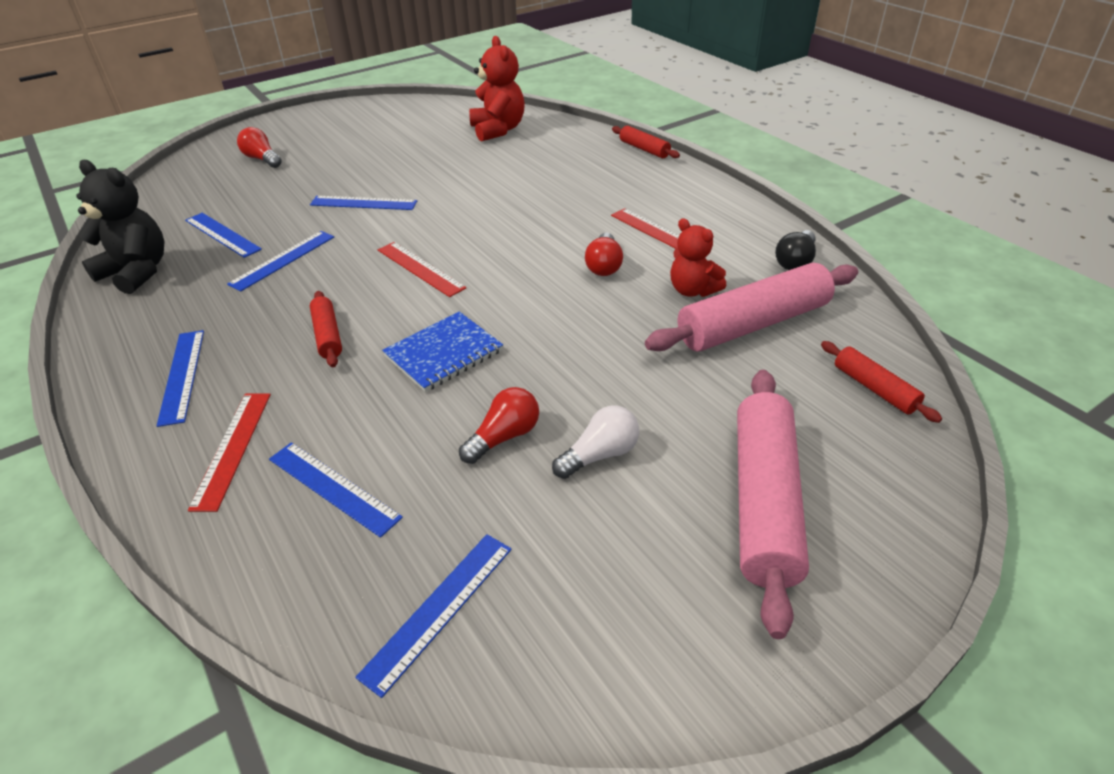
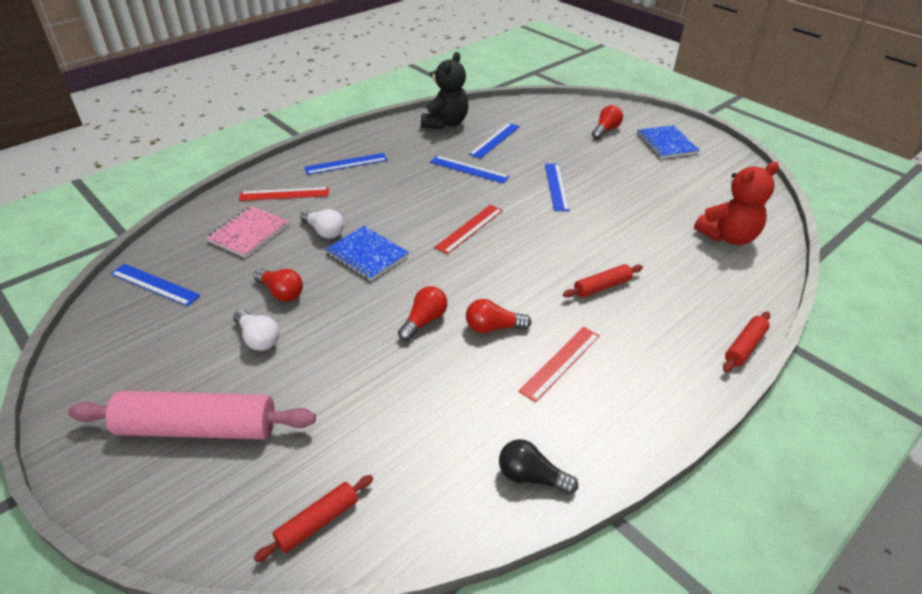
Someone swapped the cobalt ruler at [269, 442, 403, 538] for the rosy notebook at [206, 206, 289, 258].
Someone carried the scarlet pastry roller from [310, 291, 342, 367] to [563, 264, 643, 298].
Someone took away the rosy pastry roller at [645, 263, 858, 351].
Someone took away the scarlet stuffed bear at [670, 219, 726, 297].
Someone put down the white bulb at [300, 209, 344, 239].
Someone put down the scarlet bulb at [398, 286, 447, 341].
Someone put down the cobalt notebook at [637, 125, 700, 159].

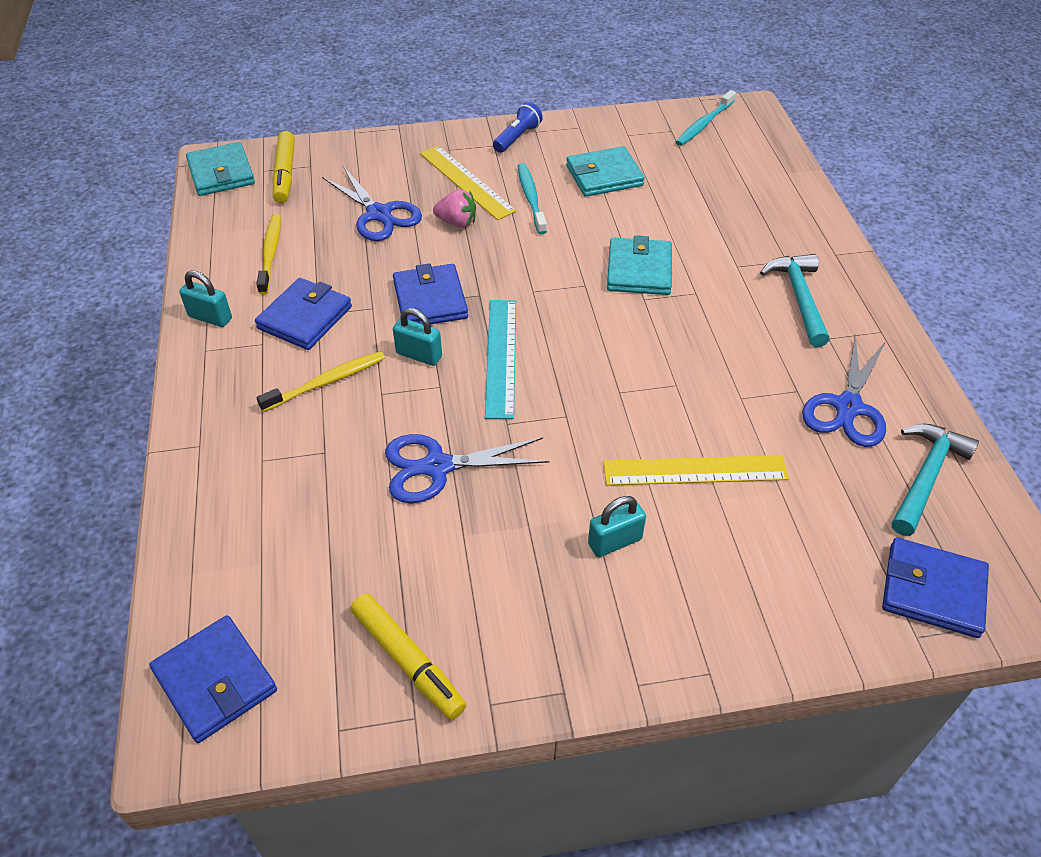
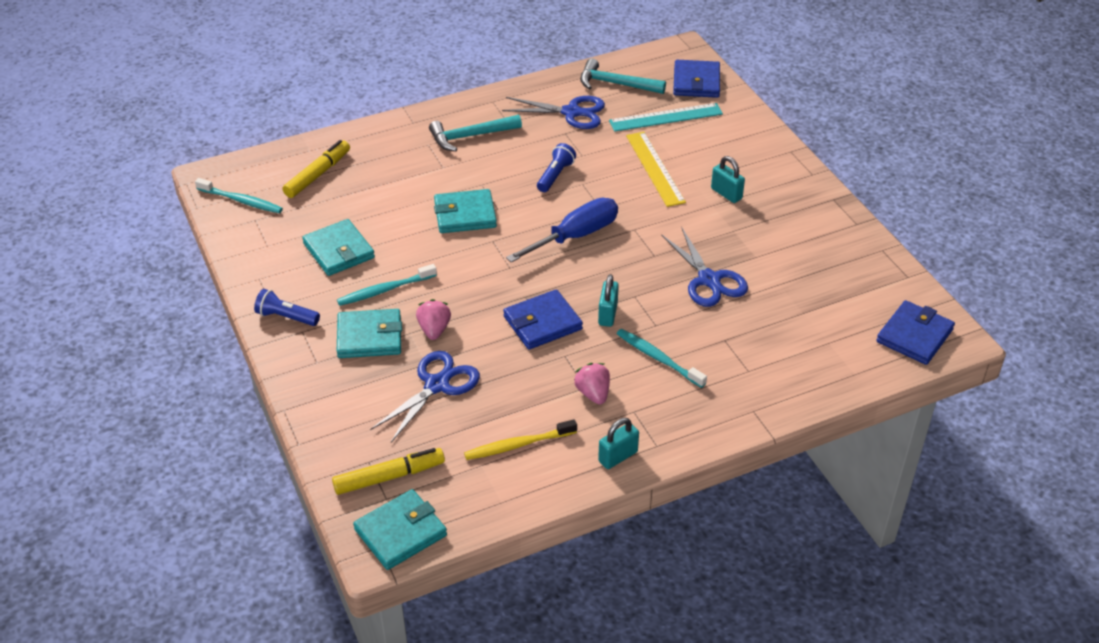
Someone rotated the aqua lock at [179, 271, 232, 327] by 45 degrees clockwise.
Someone swapped the cobalt billfold at [255, 278, 352, 350] for the rosy berry at [574, 363, 610, 404].
Someone repainted the bright yellow tooth brush at [256, 351, 385, 412], which became the aqua tooth brush at [617, 329, 707, 388].
Someone carried the bright yellow marker from [350, 593, 466, 720] to [283, 140, 350, 198].
Someone swapped the bright yellow ruler at [420, 145, 517, 220] for the aqua billfold at [337, 309, 402, 358].
Someone carried the aqua ruler from [485, 300, 516, 419] to [609, 103, 723, 132].
Someone put down the cobalt screwdriver at [506, 198, 618, 263].
Someone put down the cobalt pocket torch at [537, 143, 576, 192].

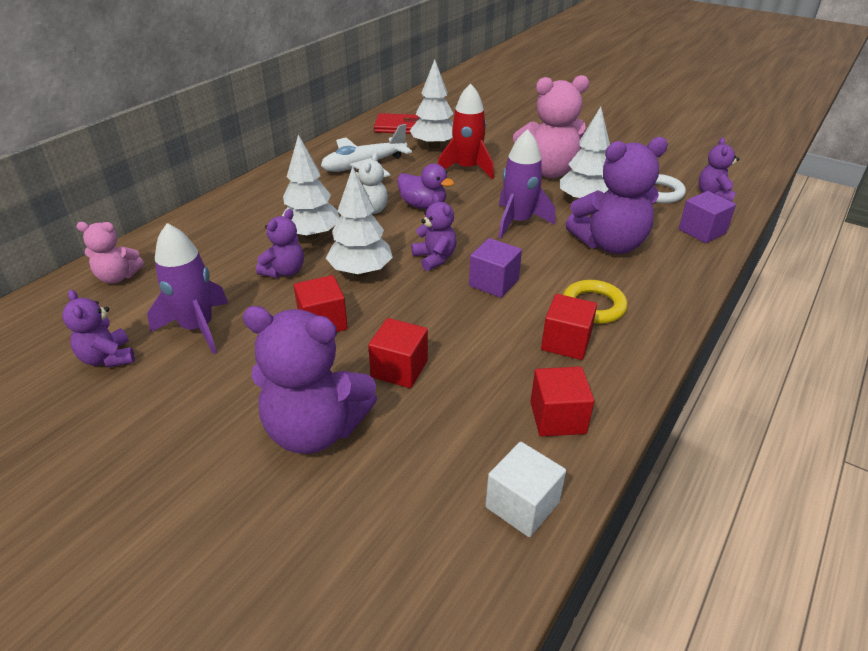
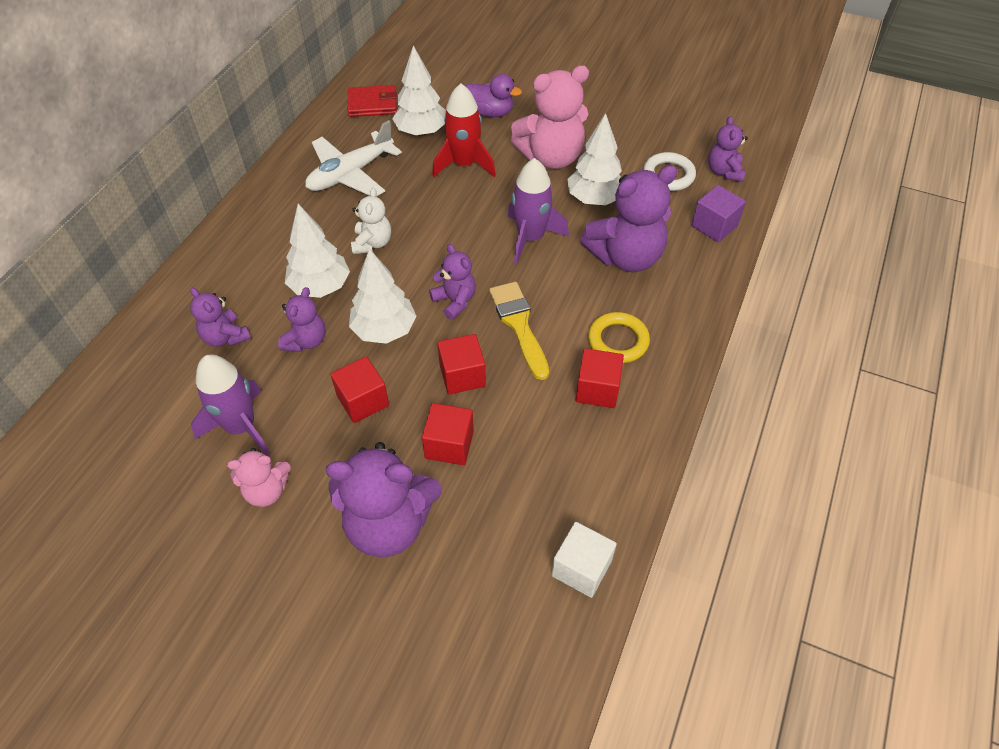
Someone carried the royal purple stuffed bear from [62, 290, 135, 368] to [190, 287, 251, 347].
Someone carried the rosy stuffed bear from [76, 222, 144, 284] to [227, 448, 291, 507].
Someone carried the royal purple rubber duck from [397, 164, 454, 209] to [466, 74, 522, 117].
Someone swapped the royal purple solid cube at [469, 238, 522, 298] for the bright yellow brush at [489, 282, 549, 380].
Someone carried the scarlet solid cube from [530, 367, 594, 437] to [437, 334, 486, 395].

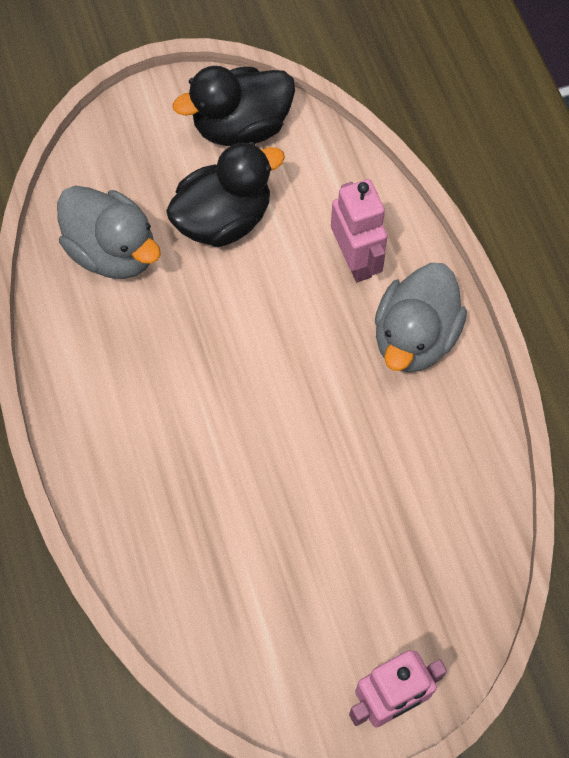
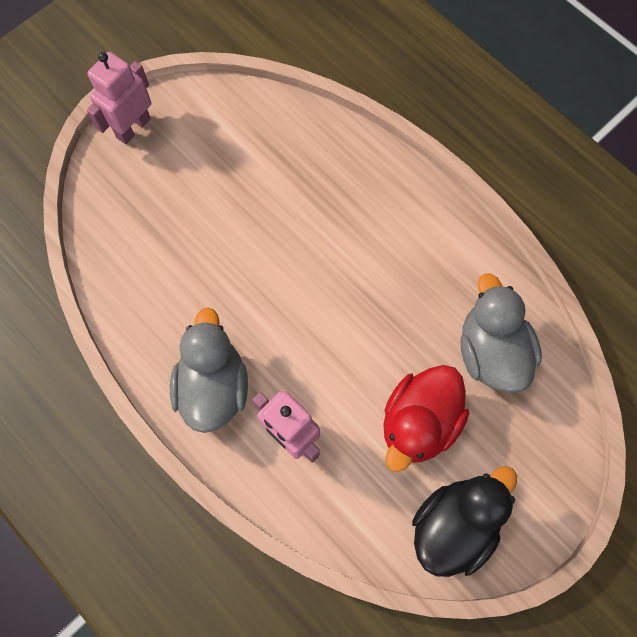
Someone rotated the grey rubber duck at [57, 186, 161, 279] by 60 degrees clockwise.
Someone repainted the ebony rubber duck at [166, 142, 285, 247], which became the scarlet rubber duck at [383, 365, 469, 472].

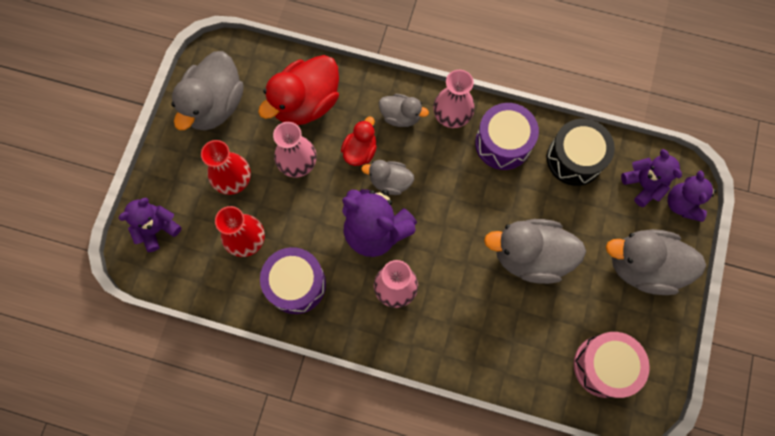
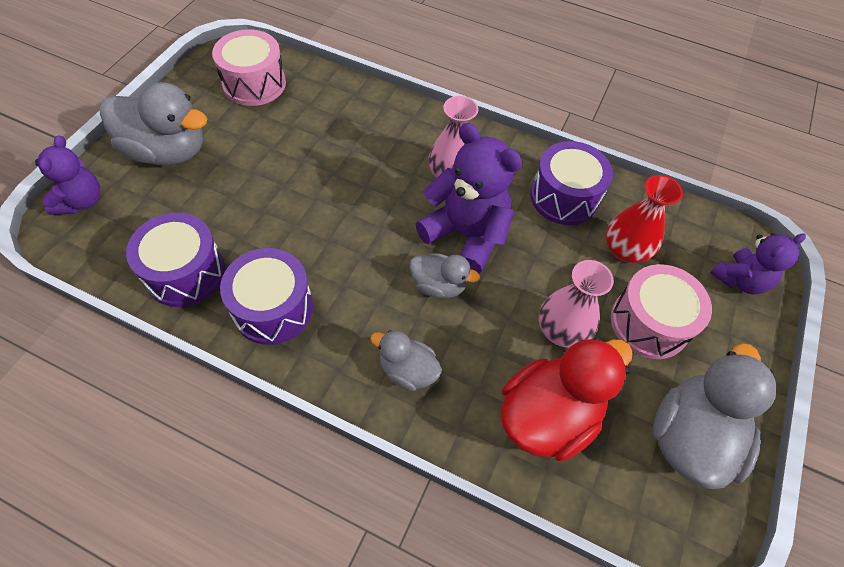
Someone swapped the scarlet tall vase at [201, 140, 251, 195] for the rosy drum at [611, 264, 712, 359].
Someone took away the scarlet rubber duck at [341, 117, 377, 166].
Someone took away the rosy tall vase at [433, 70, 475, 128].
Someone took away the grey rubber duck at [484, 219, 586, 284].
Someone repainted the ebony drum at [547, 119, 615, 186], which became the royal purple drum at [126, 213, 225, 307].
Someone took away the royal purple stuffed bear at [621, 149, 682, 207].

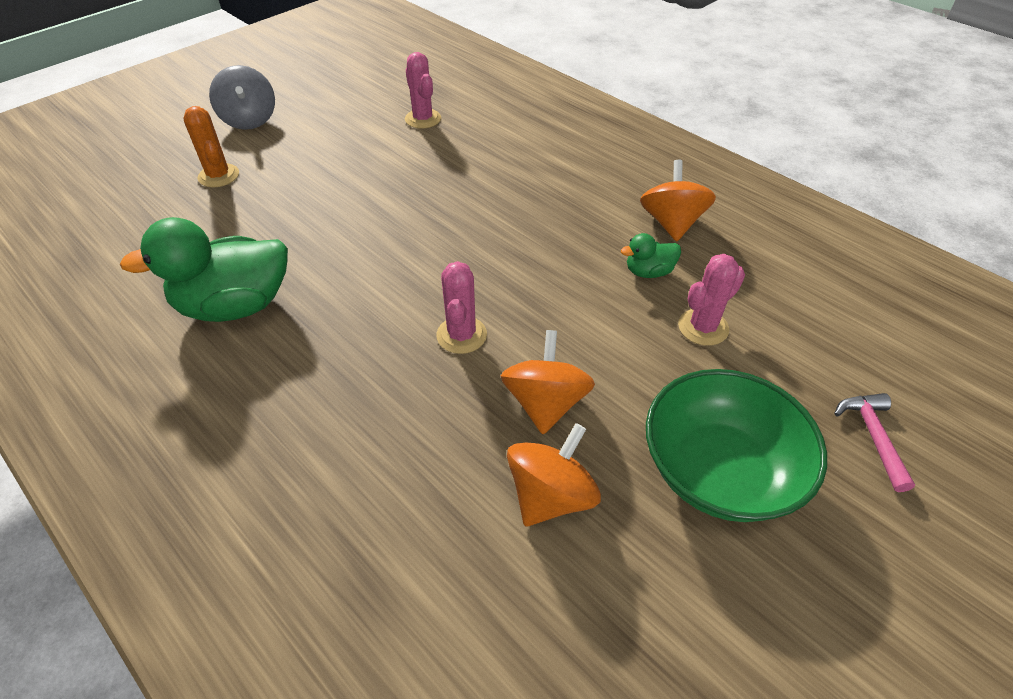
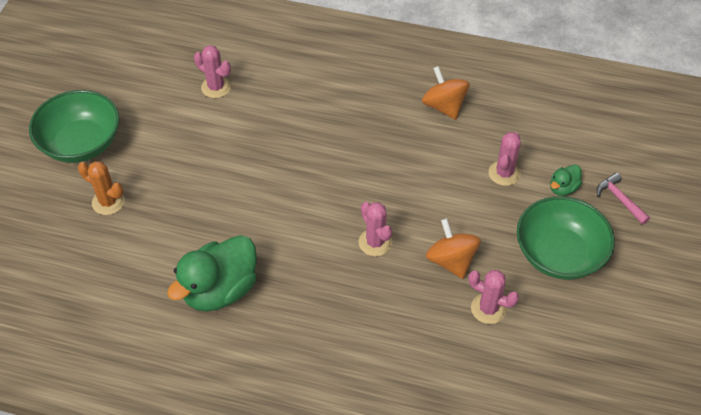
Someone swapped the grey toy top at [209, 65, 275, 130] for the emerald serving bowl at [29, 90, 120, 163].
Someone swapped the bright orange toy top at [507, 423, 601, 526] for the rosy cactus at [468, 270, 519, 324].
Someone carried the emerald rubber duck from [621, 233, 681, 278] to [550, 164, 582, 196].

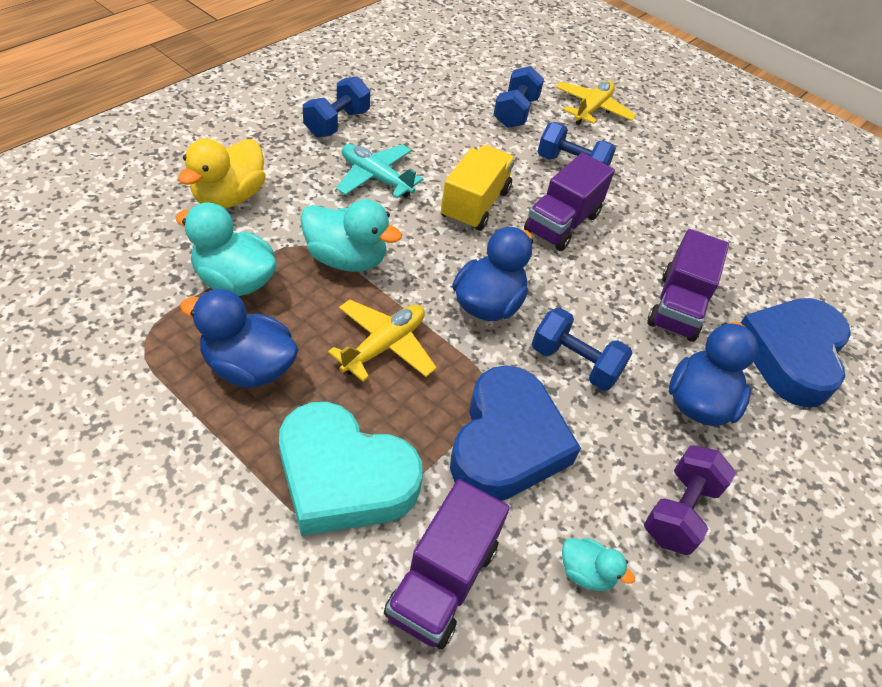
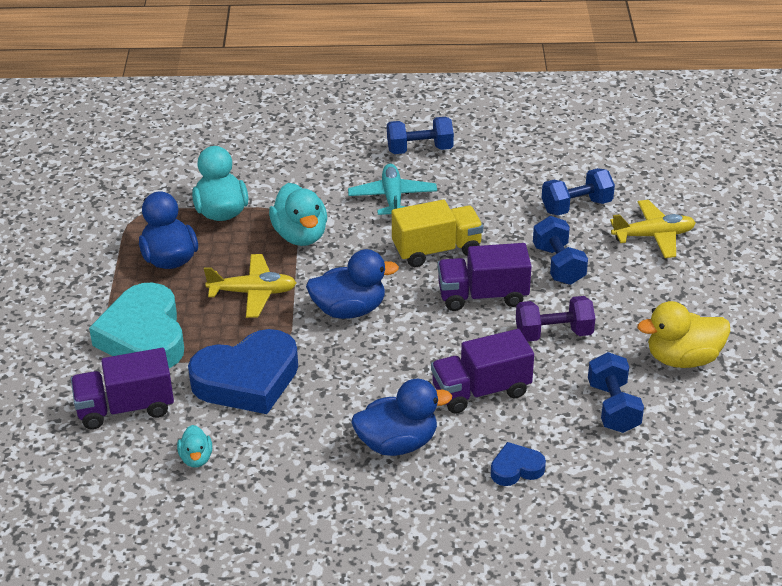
Someone carried the bright yellow rubber duck from [178, 139, 266, 208] to [637, 301, 730, 368].
Someone carried the cobalt dumbbell from [532, 308, 632, 391] to [588, 352, 644, 433].
Someone carried the royal purple dumbbell from [644, 445, 736, 555] to [516, 296, 595, 342].
Someone scaled the cobalt love heart at [741, 298, 851, 408] by 0.47.

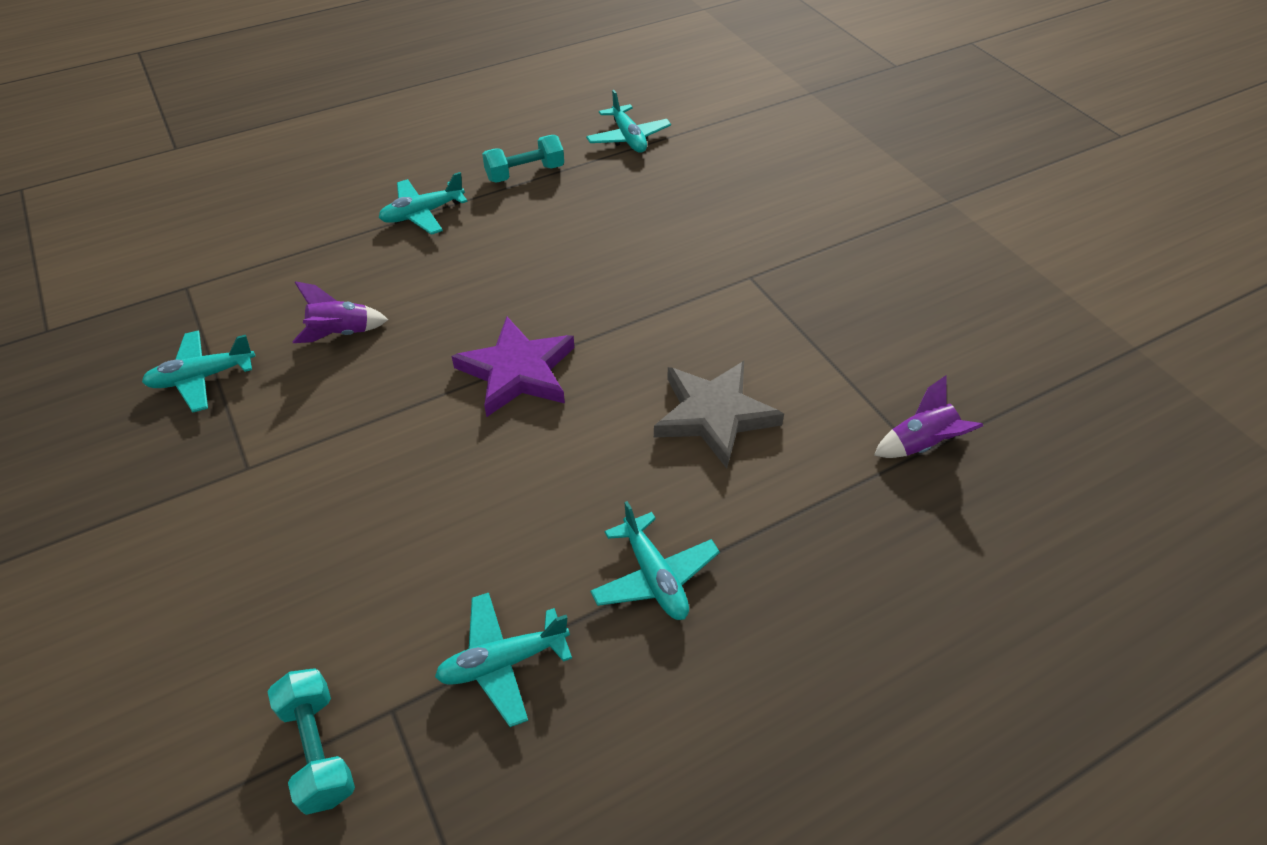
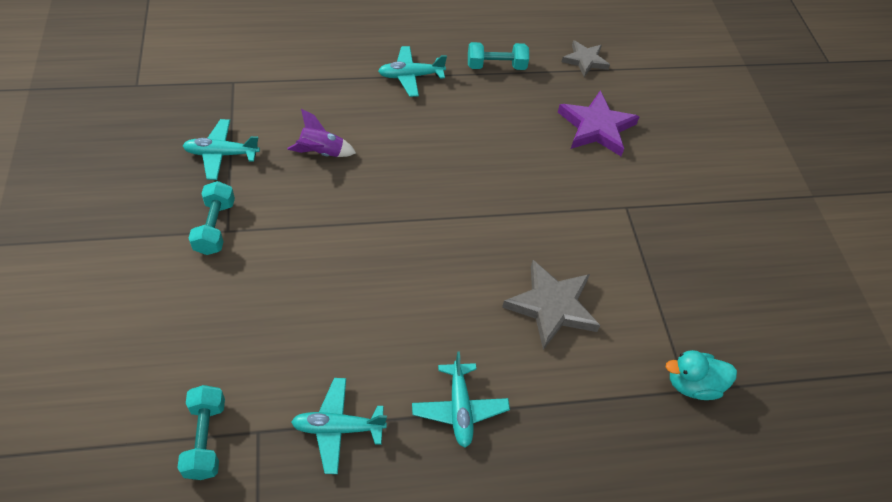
Someone carried the royal purple five-pointed star from [451, 317, 574, 417] to [558, 91, 640, 156].
Someone swapped the aqua aeroplane at [586, 90, 671, 153] for the grey five-pointed star at [562, 40, 610, 77].
Someone swapped the royal purple spaceship at [874, 376, 983, 458] for the aqua rubber duck at [666, 350, 737, 400].
Someone put down the aqua dumbbell at [189, 181, 235, 255].

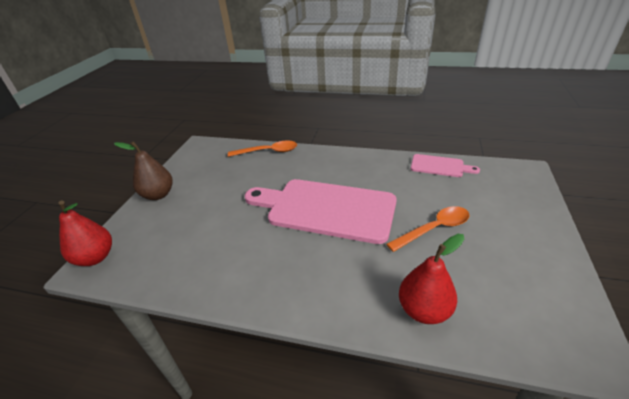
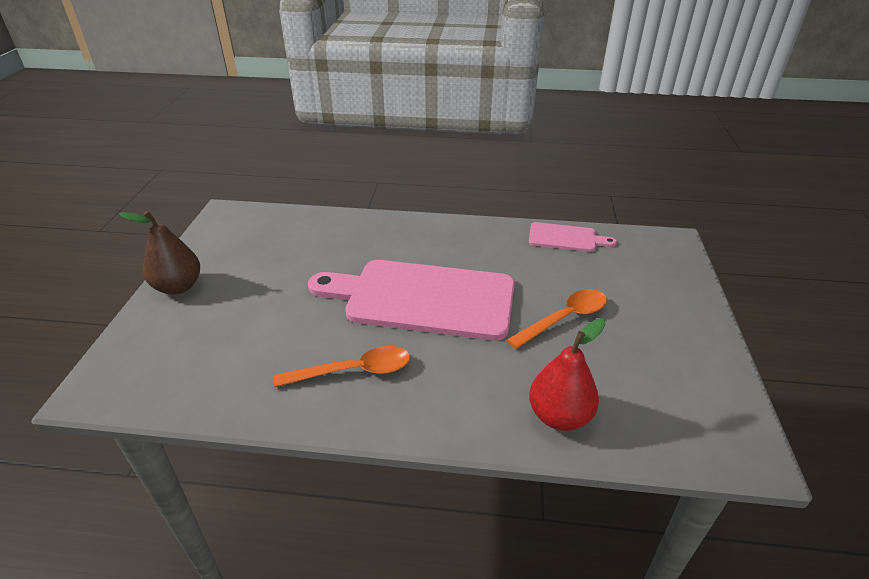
Someone took away the scarlet pear fruit at [58, 201, 112, 266].
Someone carried the bright orange teaspoon from [228, 140, 297, 157] to [274, 346, 410, 387].

